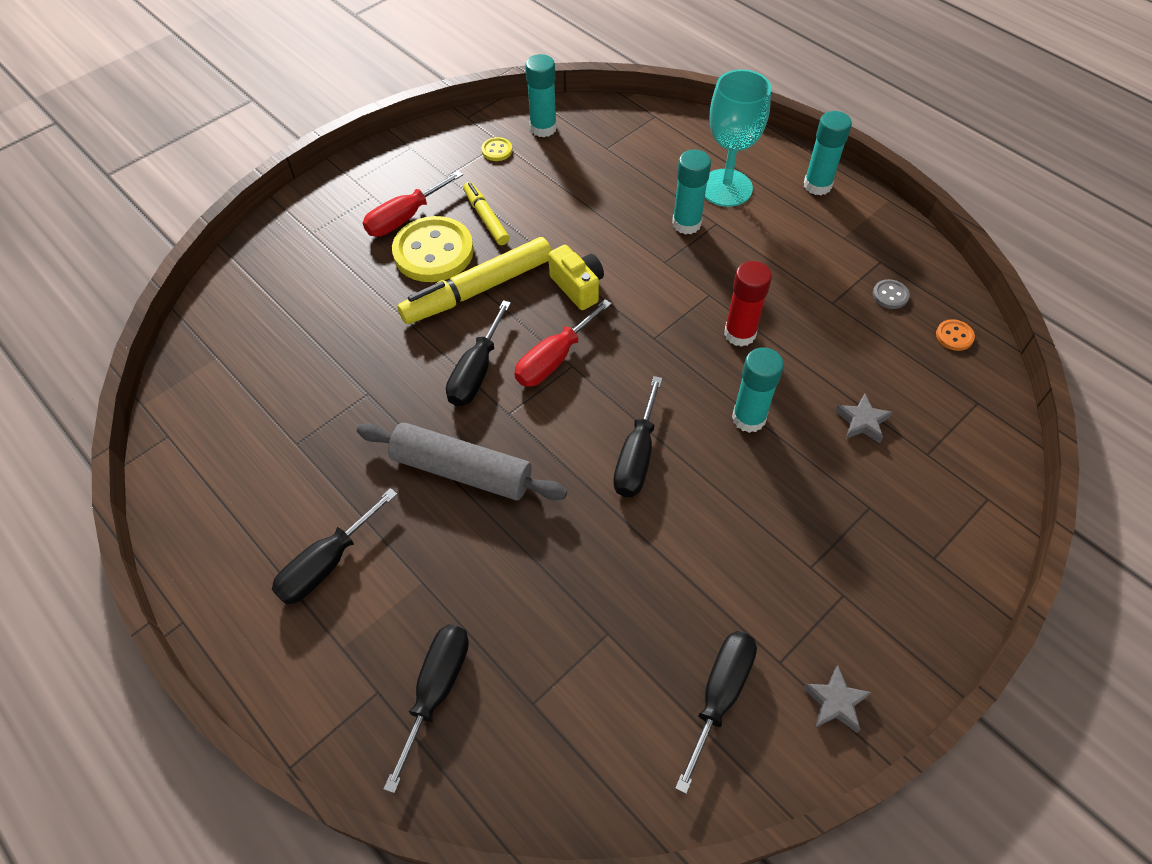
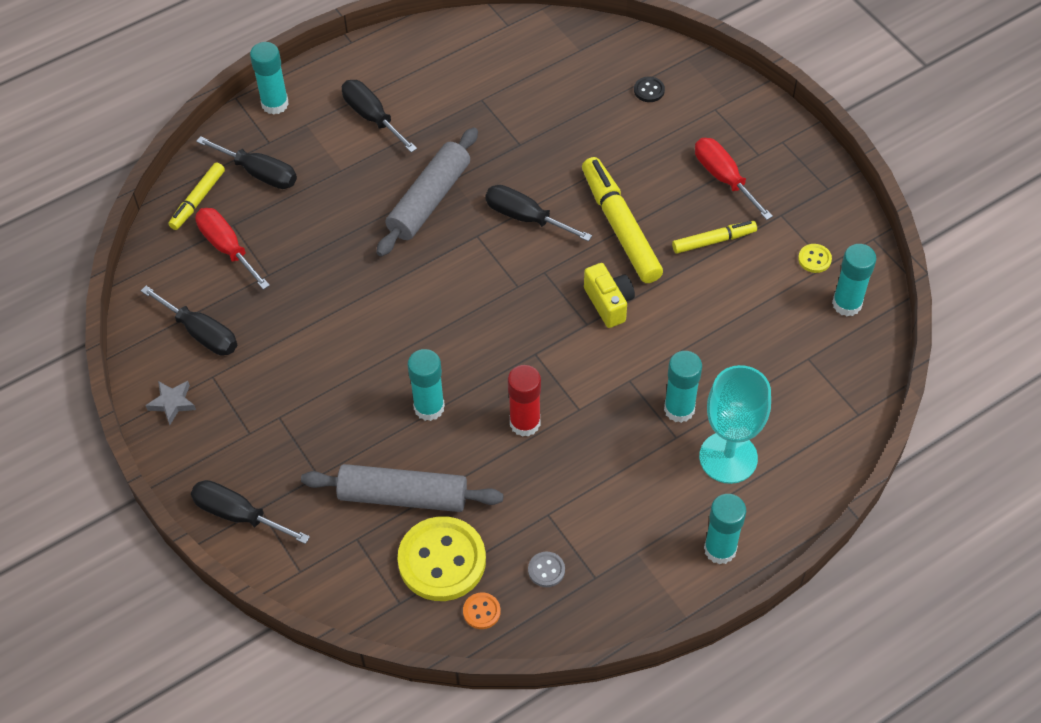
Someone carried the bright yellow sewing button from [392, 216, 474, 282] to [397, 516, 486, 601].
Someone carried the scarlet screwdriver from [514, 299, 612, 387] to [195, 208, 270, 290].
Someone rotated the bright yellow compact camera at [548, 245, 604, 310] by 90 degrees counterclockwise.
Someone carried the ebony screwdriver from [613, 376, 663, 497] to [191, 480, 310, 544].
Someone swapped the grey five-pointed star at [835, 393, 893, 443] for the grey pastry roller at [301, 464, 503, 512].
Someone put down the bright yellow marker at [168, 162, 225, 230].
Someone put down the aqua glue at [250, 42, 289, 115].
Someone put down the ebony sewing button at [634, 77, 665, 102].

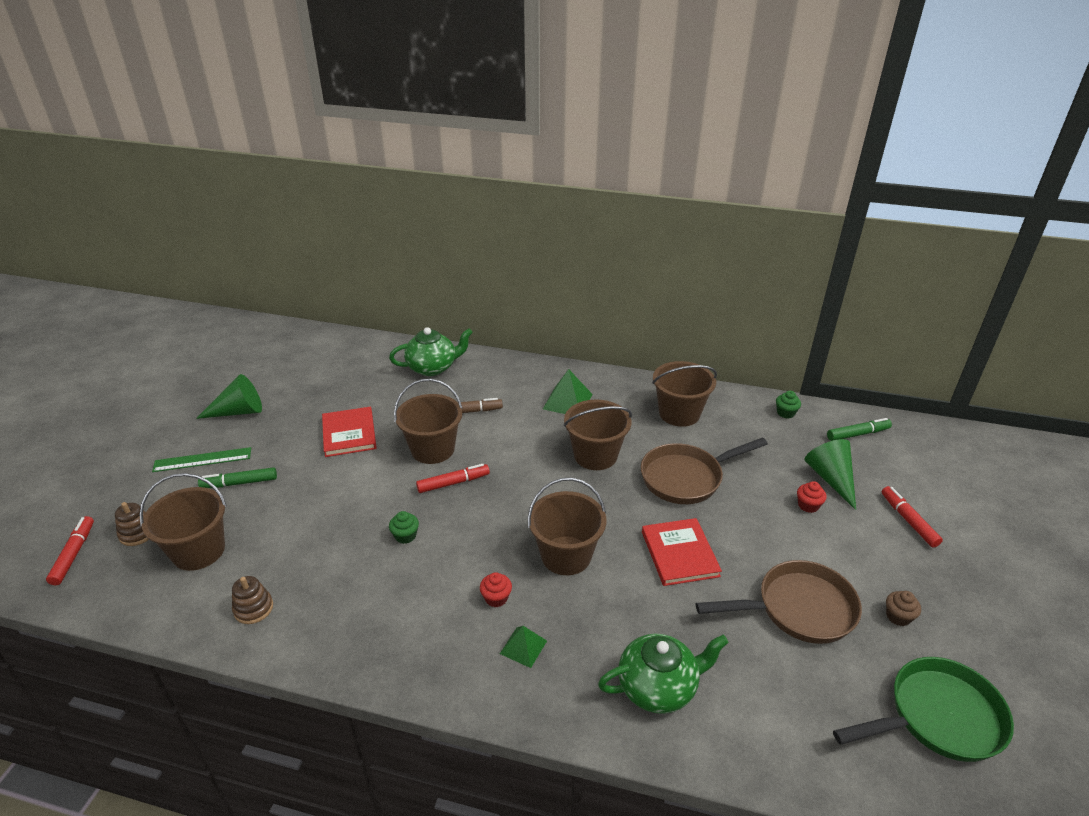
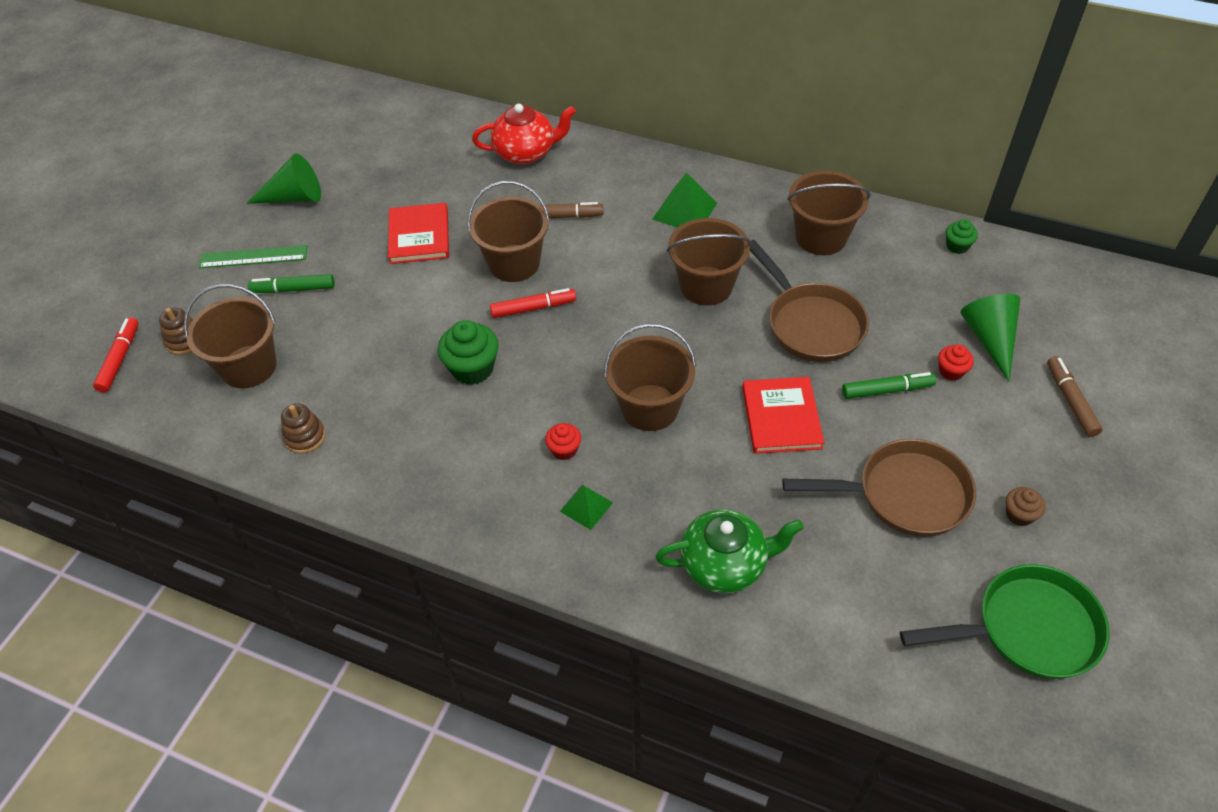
Someone repainted the emerald china teapot at [389, 327, 473, 376], which became the scarlet china teapot at [472, 103, 576, 164].
Someone scaled the emerald cupcake at [389, 511, 419, 544] by 1.78.
Someone rotated the russet skillet at [641, 437, 768, 504] by 105 degrees counterclockwise.
Someone carried the emerald marker from [827, 418, 892, 441] to [842, 372, 936, 399].
Someone repainted the scarlet marker at [882, 486, 943, 548], which became the russet marker at [1047, 356, 1103, 437].

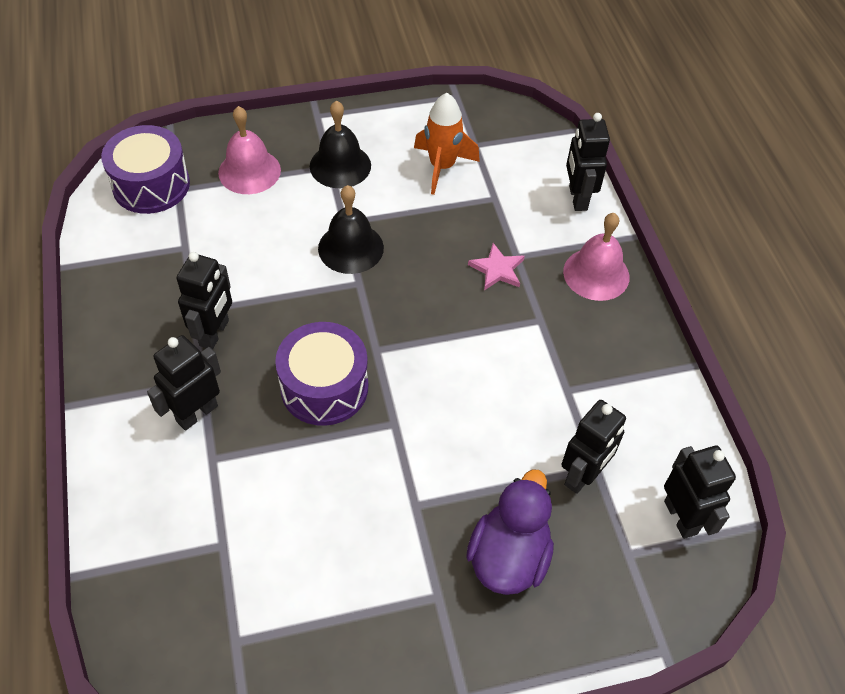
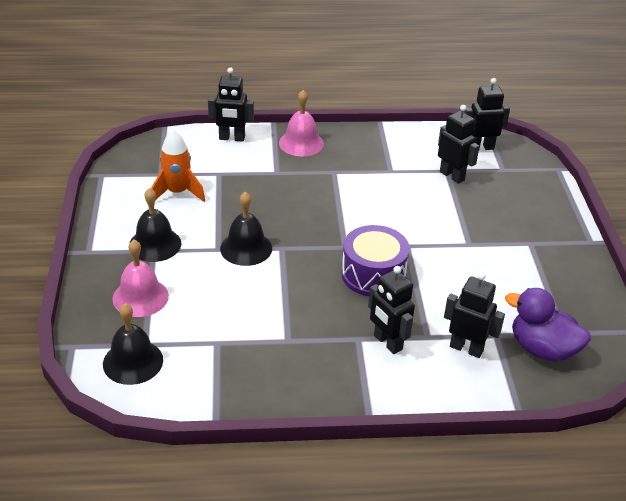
Someone swapped the royal purple drum at [101, 125, 190, 214] for the ebony bell at [103, 303, 163, 385].
Someone carried the ebony toy robot from [176, 252, 232, 350] to [444, 272, 505, 358].
Someone carried the royal purple rubber duck from [466, 469, 554, 595] to [505, 288, 591, 362].
Someone took away the rosy five-pointed star at [468, 243, 525, 290].

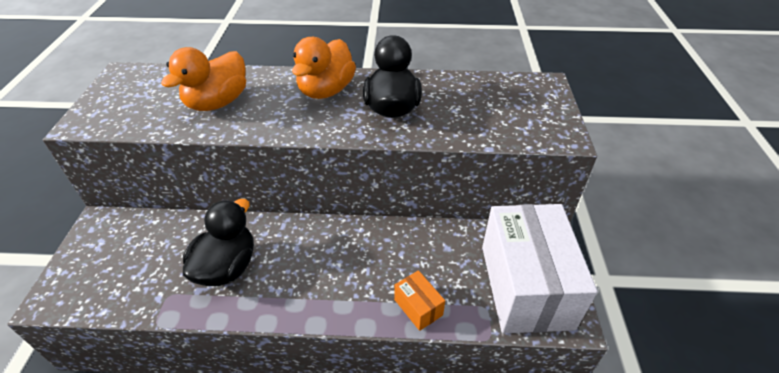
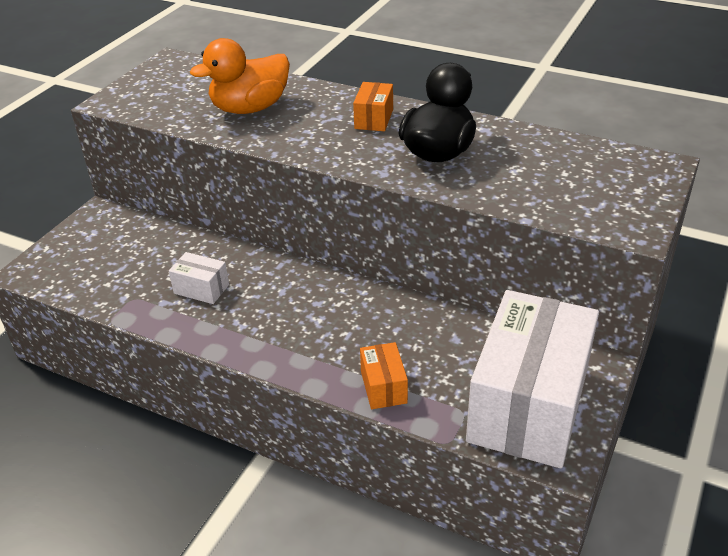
Someone swapped the ebony rubber duck at [183, 199, 254, 286] for the white package at [169, 252, 229, 304].
Someone swapped the bright orange rubber duck at [292, 37, 356, 99] for the bright orange package at [353, 82, 393, 131].

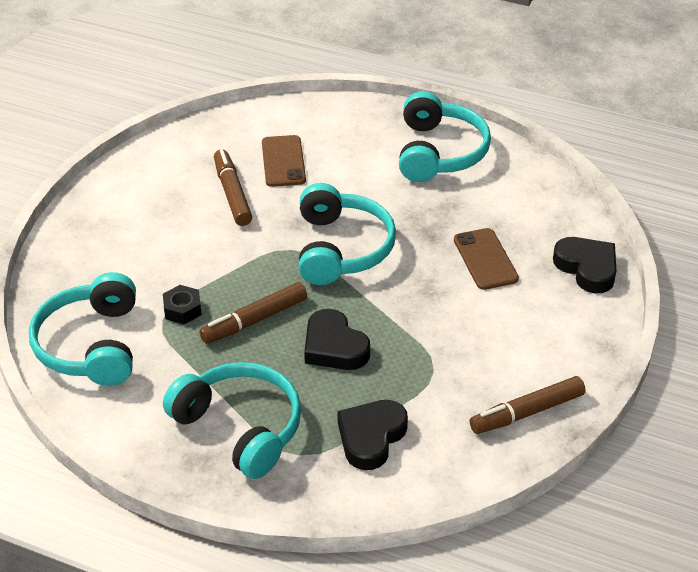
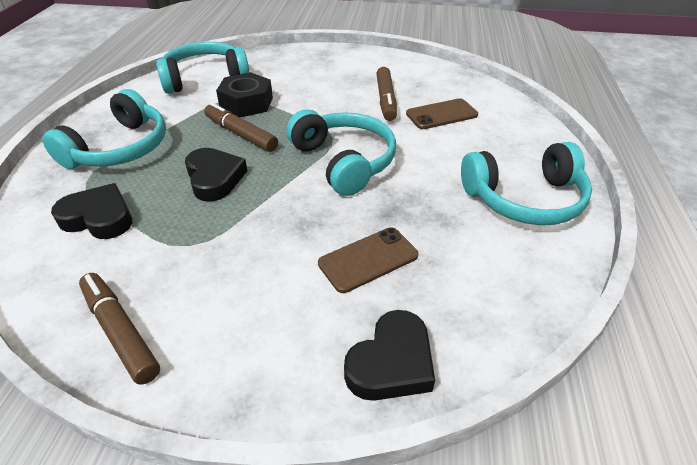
Someone scaled the ebony hexagon nut at [163, 285, 202, 324] by 1.71.
Someone rotated the russet marker at [214, 149, 252, 226] by 120 degrees clockwise.
Someone rotated the aqua headset at [298, 183, 396, 285] by 105 degrees counterclockwise.
Someone rotated the ebony love heart at [304, 309, 370, 370] by 120 degrees clockwise.

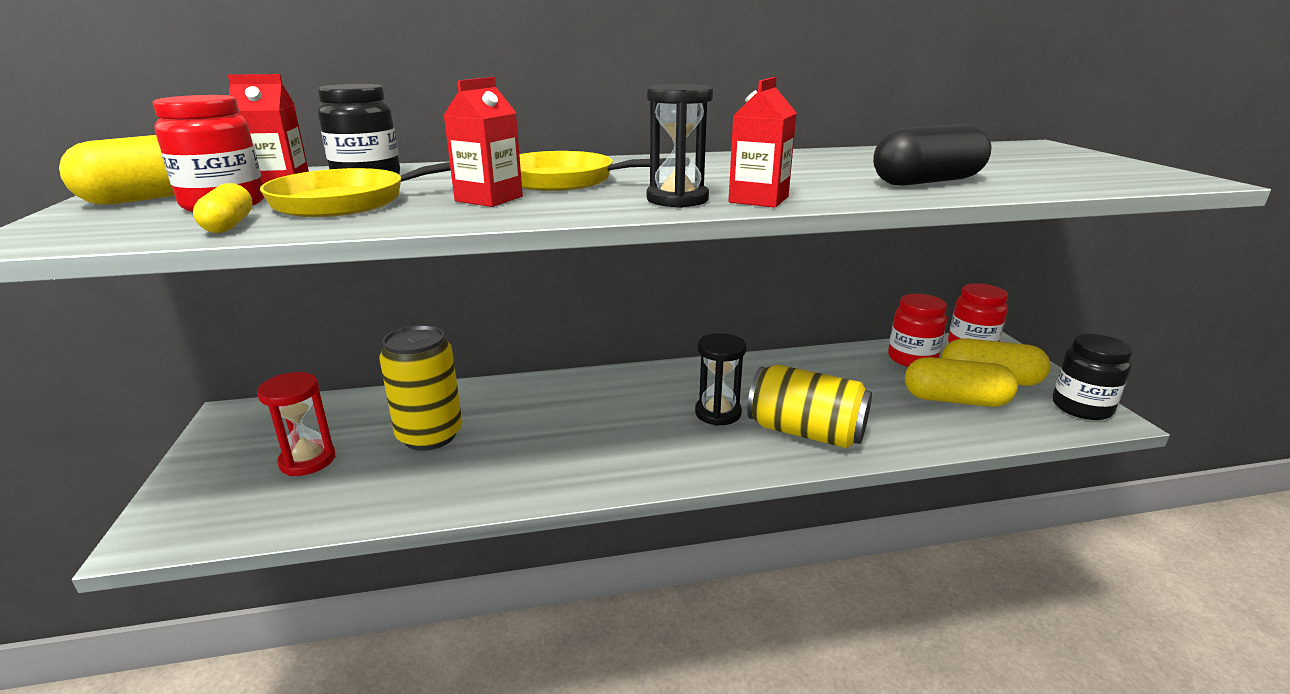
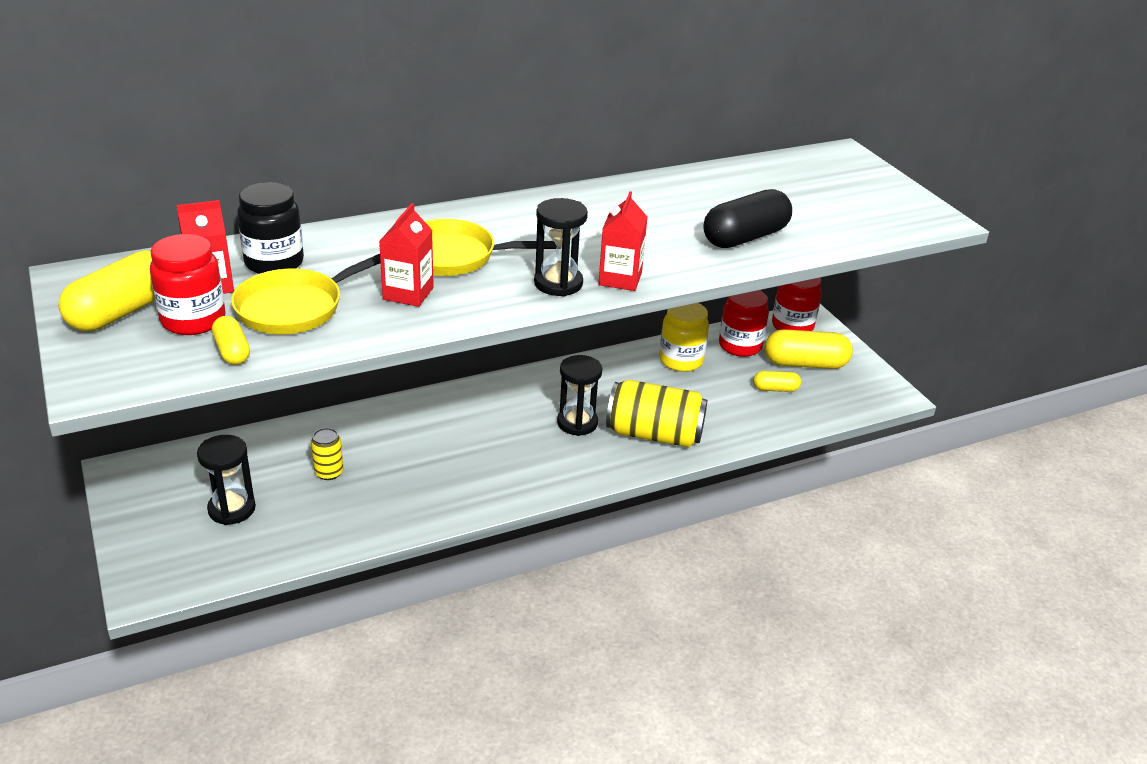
Someone repainted the scarlet sand timer at [257, 372, 336, 476], which became the ebony sand timer at [197, 435, 256, 525].
Someone scaled the bright yellow can at [379, 325, 462, 451] by 0.49.
Someone scaled the bright yellow pill shape at [905, 357, 1018, 407] by 0.53.
Someone took away the ebony preserve jar at [1053, 334, 1133, 420].
Someone put down the bright yellow preserve jar at [659, 303, 709, 372].

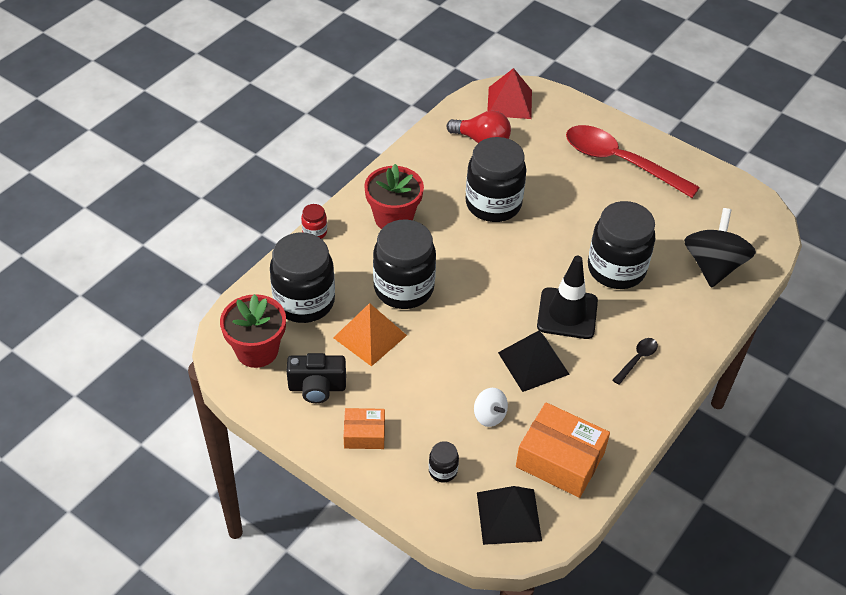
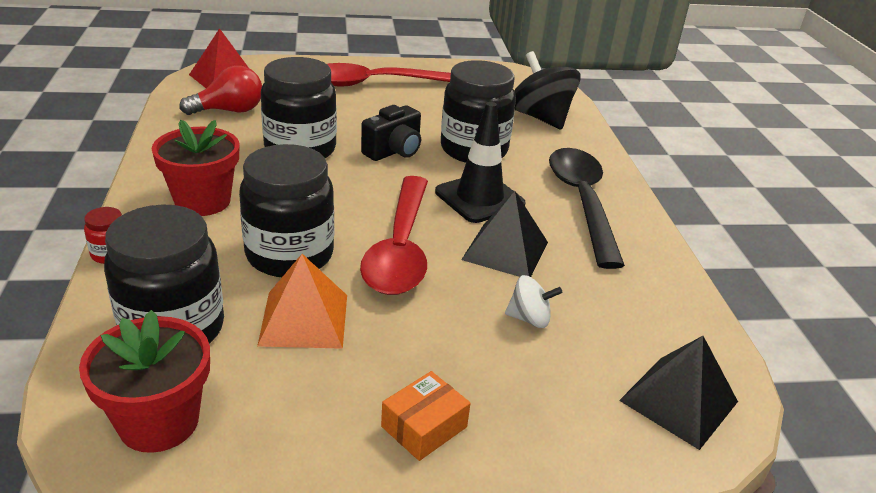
Someone carried the ebony compact camera from [287, 353, 346, 403] to [361, 105, 421, 161].
Someone took away the ebony preserve jar at [429, 441, 459, 482].
Someone took away the bright orange package at [516, 402, 610, 498].
Someone scaled the ebony teaspoon at [613, 338, 658, 385] by 2.44.
Someone put down the scarlet teaspoon at [360, 176, 428, 295].

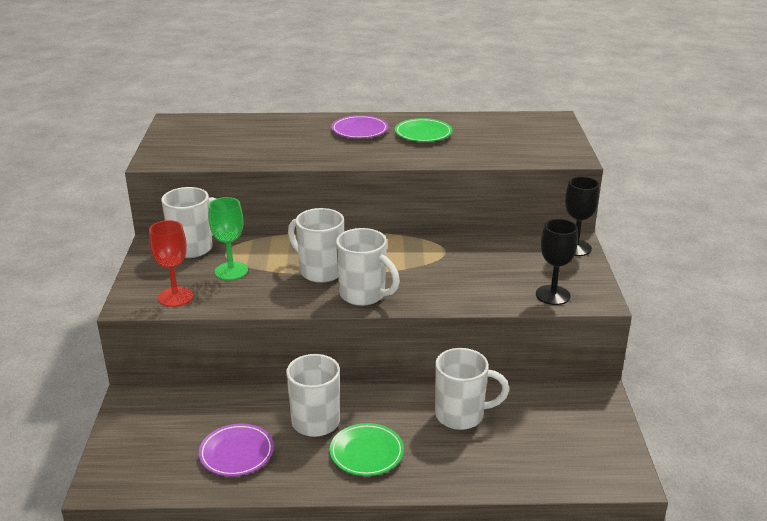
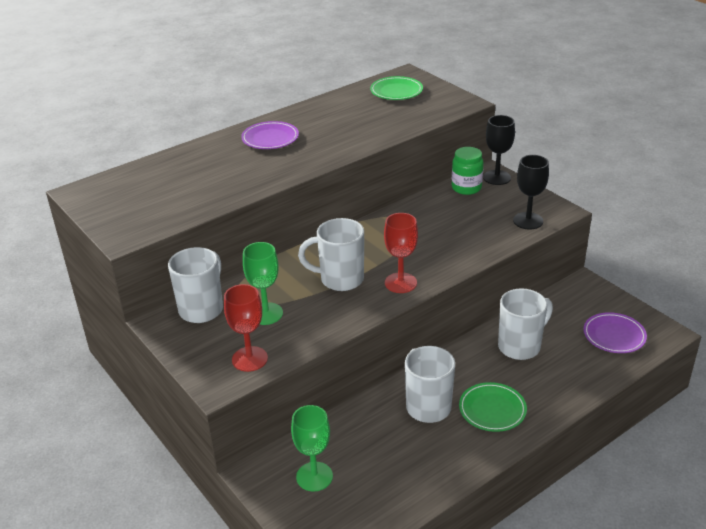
Someone carried the royal purple flat dish from [199, 423, 274, 476] to [583, 312, 647, 353].
Someone swapped the white mug at [336, 228, 400, 306] for the scarlet wine glass at [384, 213, 418, 293].
Someone carried the emerald flat dish from [395, 118, 452, 142] to [370, 76, 423, 100].
Someone put down the emerald wine glass at [291, 405, 333, 491].
Someone put down the emerald preserve jar at [452, 147, 484, 195].

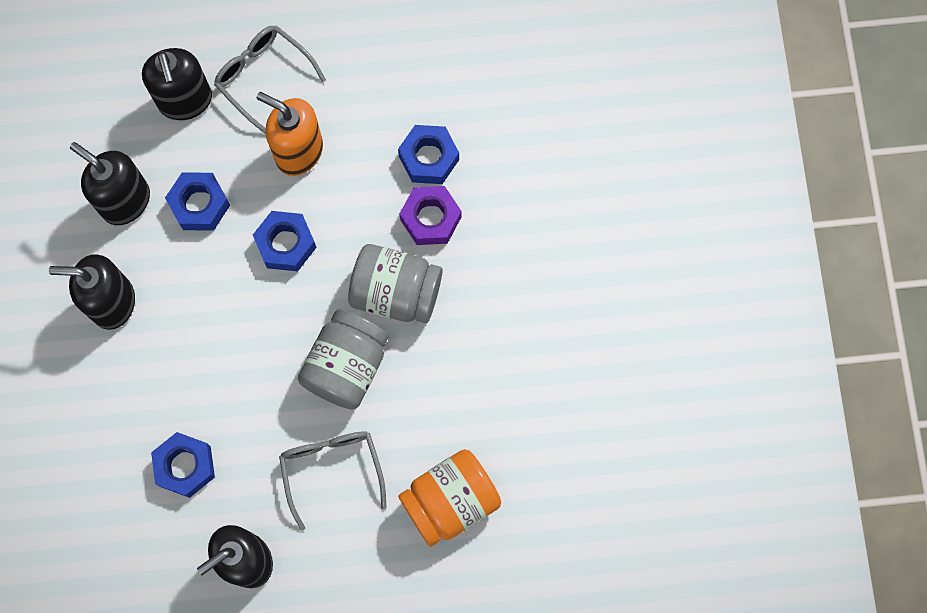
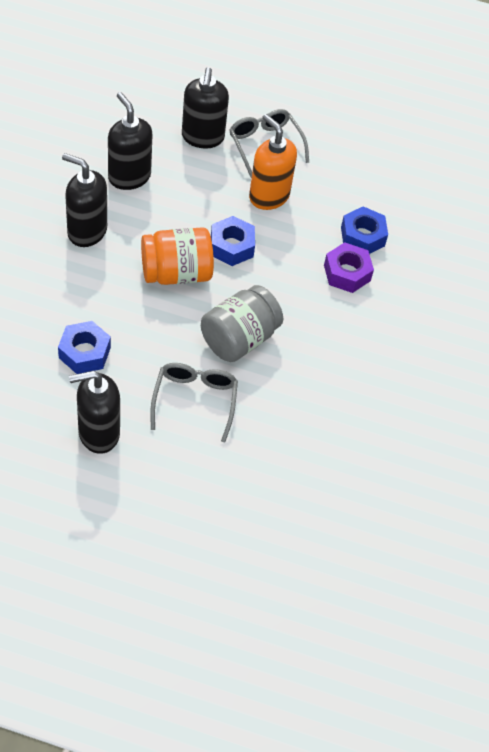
Someone took away the cobalt hexagon nut at [165, 172, 230, 231].
Someone took away the grey preserve jar at [348, 244, 443, 323].
Someone carried the bright orange preserve jar from [398, 449, 501, 547] to [141, 227, 214, 285].

